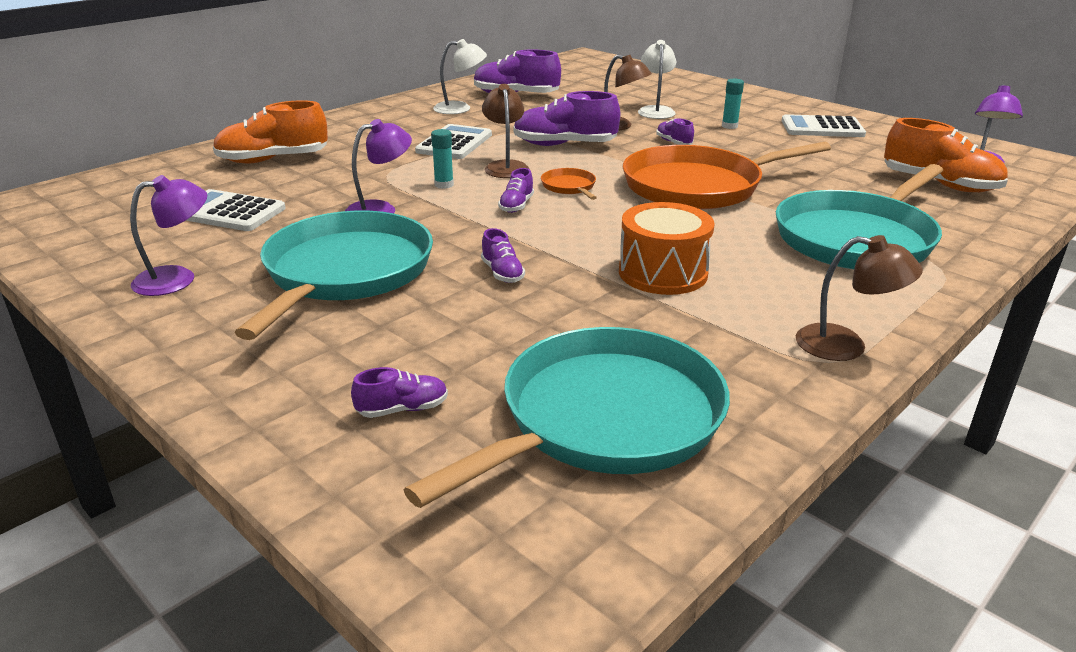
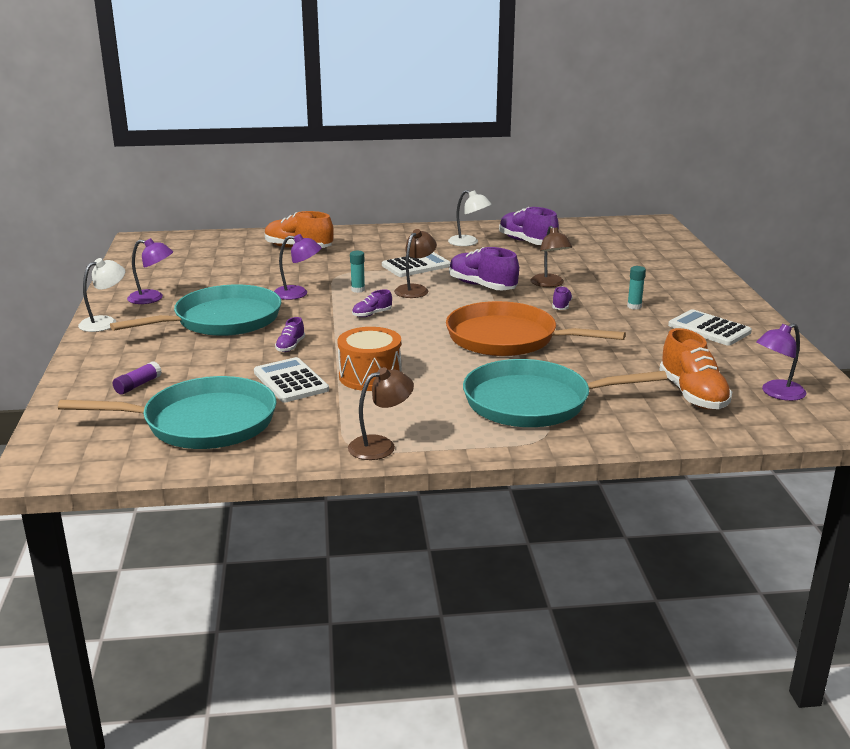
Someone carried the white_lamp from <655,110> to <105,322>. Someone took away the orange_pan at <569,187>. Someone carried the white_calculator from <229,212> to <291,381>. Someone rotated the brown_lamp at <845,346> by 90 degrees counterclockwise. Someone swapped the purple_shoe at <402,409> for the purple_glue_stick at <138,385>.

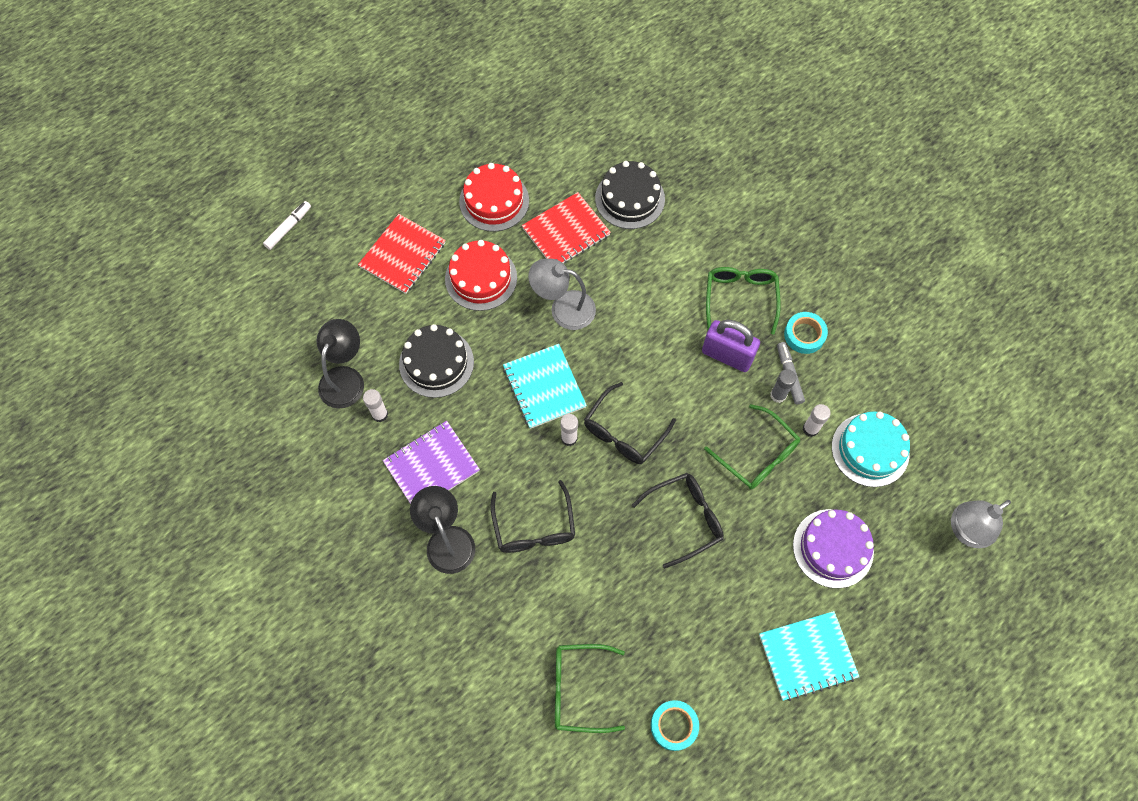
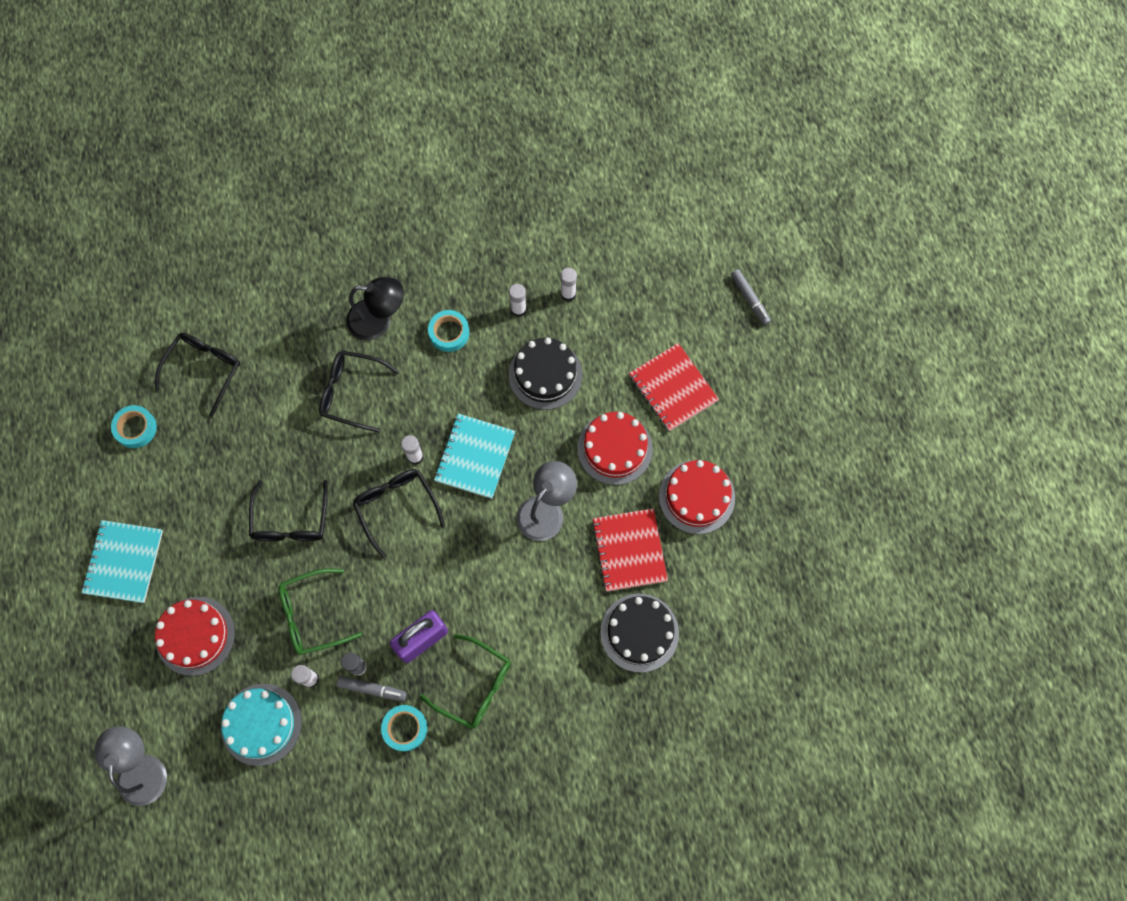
Someone repainted the white_marker at <288,228>, which became the grey_marker at <749,299>. Someone swapped the black_lamp at <345,378> for the white_glue_stick at <568,294>. Someone rotated the turquoise_notebook at <544,387> by 75 degrees counterclockwise. Someone swapped the purple_notebook at <431,466> for the turquoise_tape at <449,333>. Someone repainted the purple_cake at <833,548>, which became the red_cake at <195,636>. Someone repainted the green_glasses at <580,689>, which became the black_glasses at <204,370>.

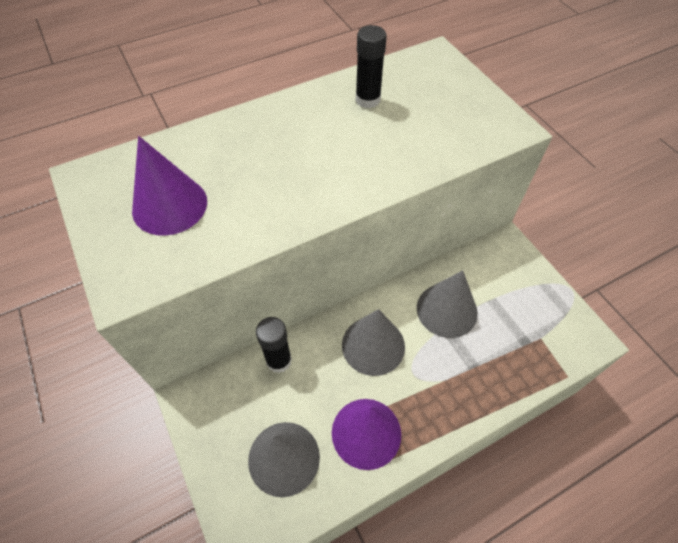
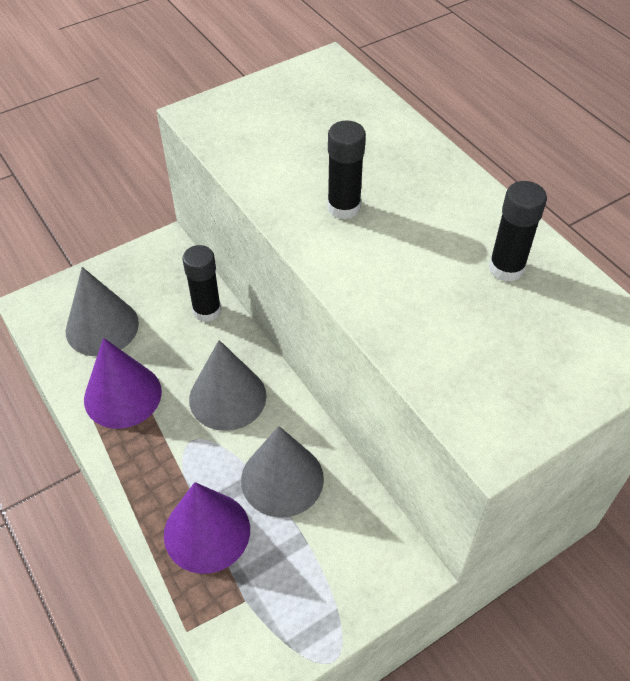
Someone carried the purple_cone from <169,205> to <207,531>. Someone put down the black_glue_stick at <344,207>.

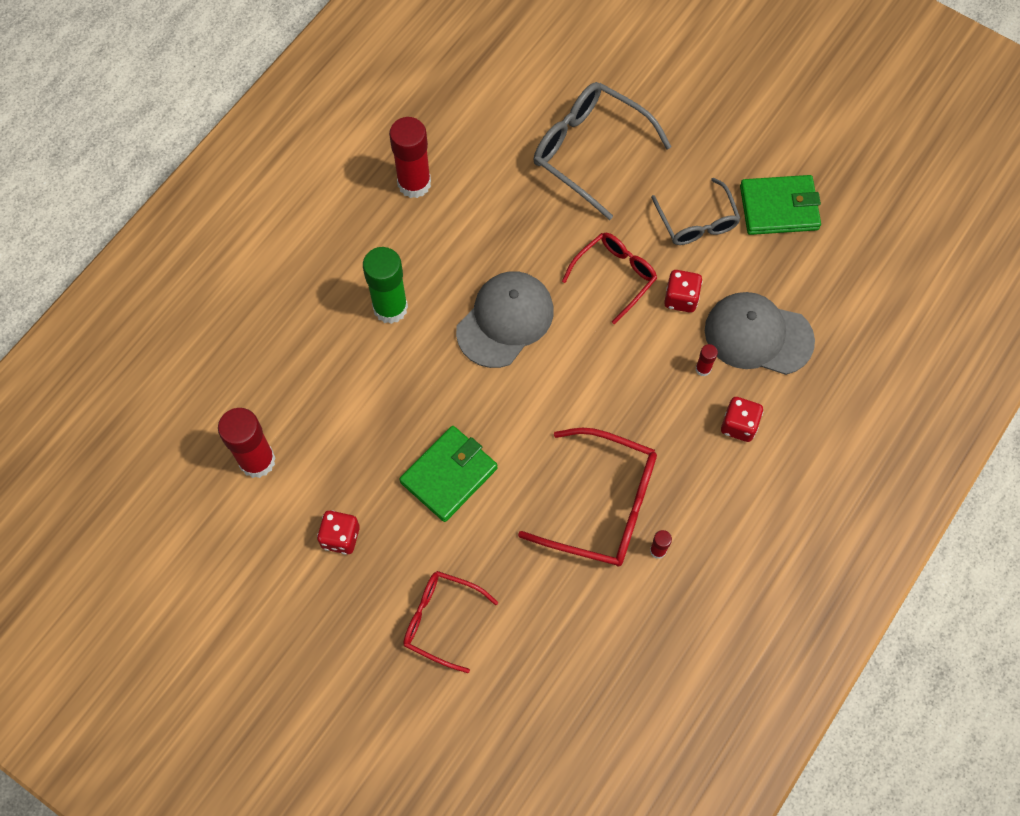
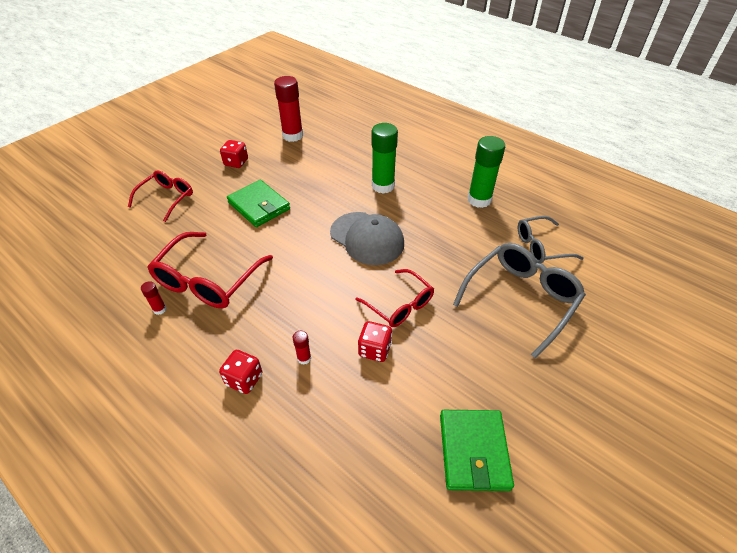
Someone repainted the red_glue_stick at <414,183>, which became the green_glue_stick at <479,200>. Someone carried the grey_glasses from <697,222> to <541,246>. Someone took away the grey_cap at <758,335>.

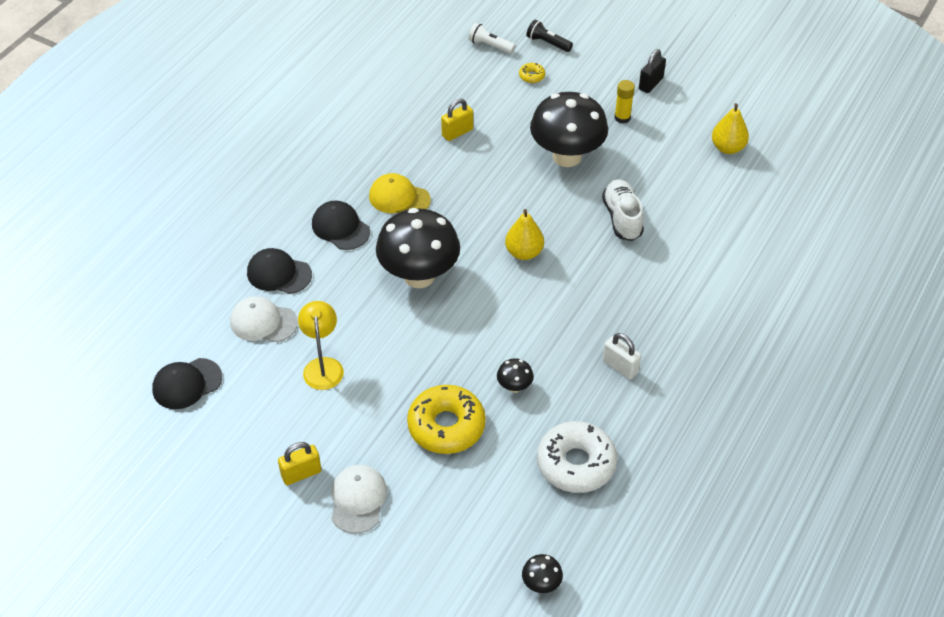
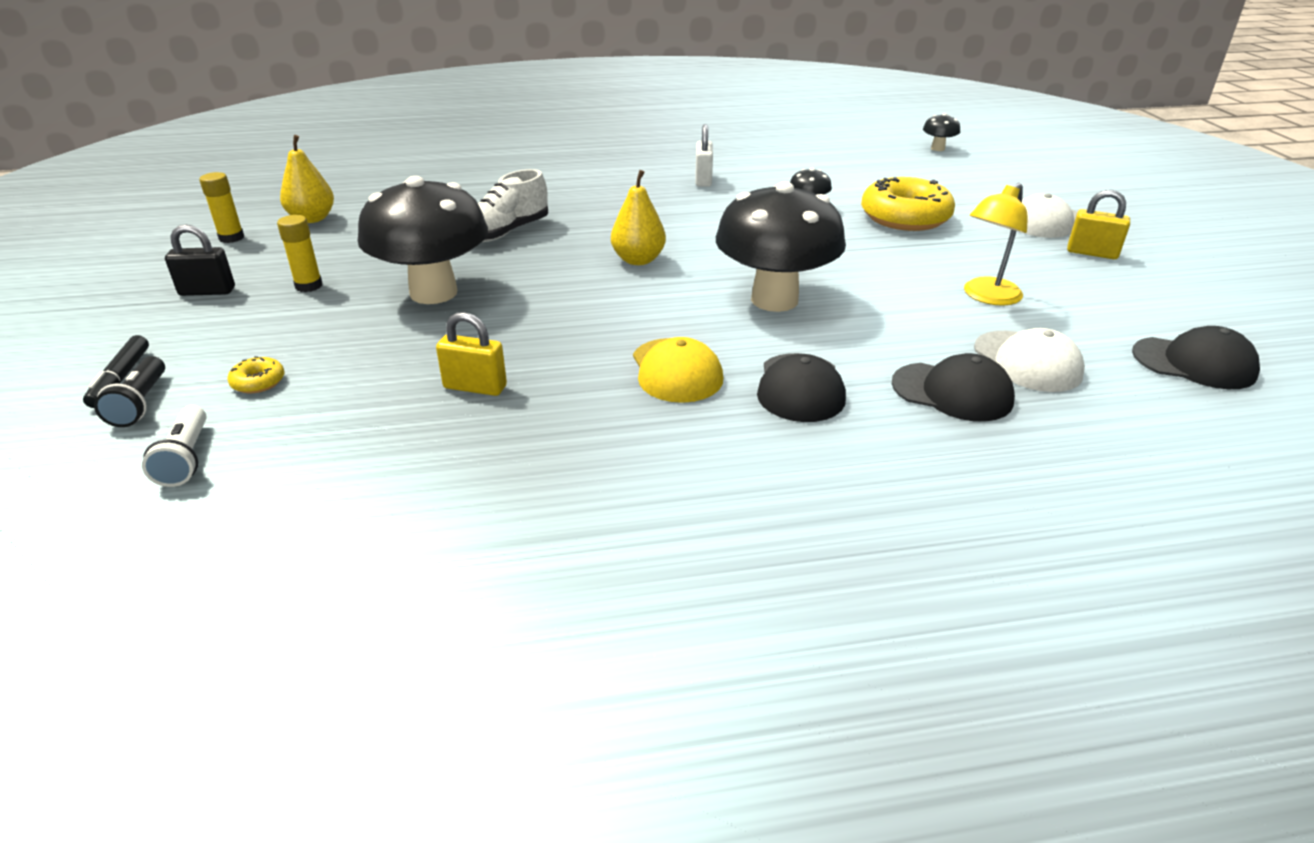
Someone rotated the black_cap at <279,274> by 45 degrees counterclockwise. Someone took away the white_donut at <576,464>. Someone put down the yellow_glue_stick at <231,238>. Someone put down the black_marker at <121,379>.

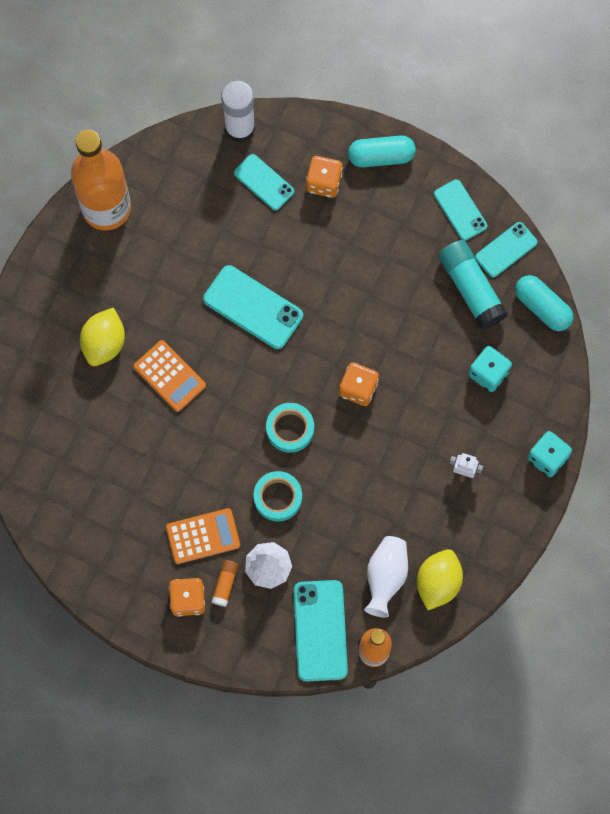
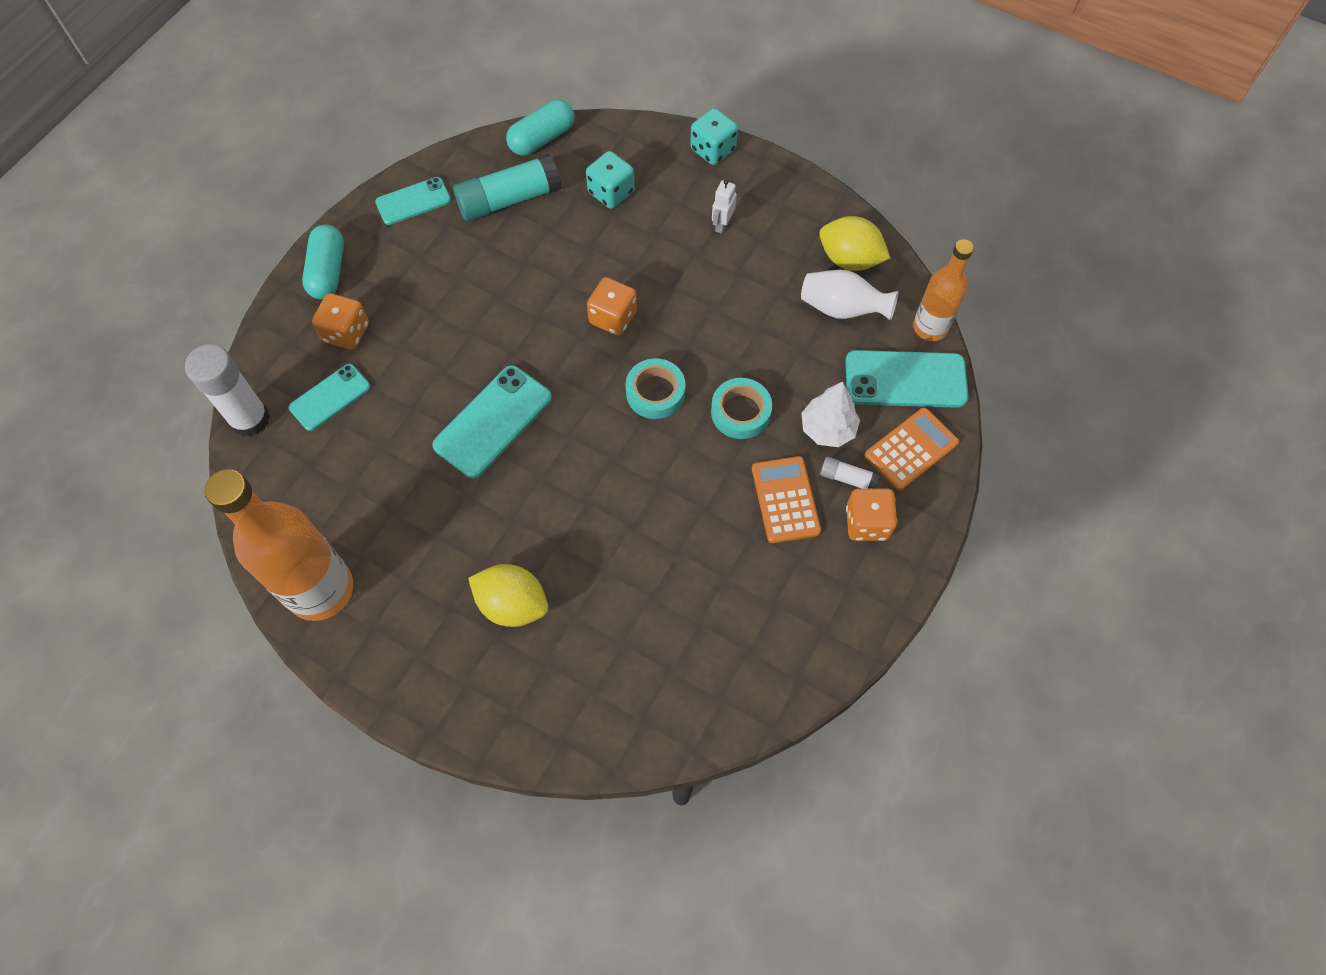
Someone took away the turquoise_phone at <506,250>. Someone carried the orange_calculator from <169,376> to <911,449>. Someone repainted the orange_glue_stick at <225,584>, which became the white_glue_stick at <848,478>.

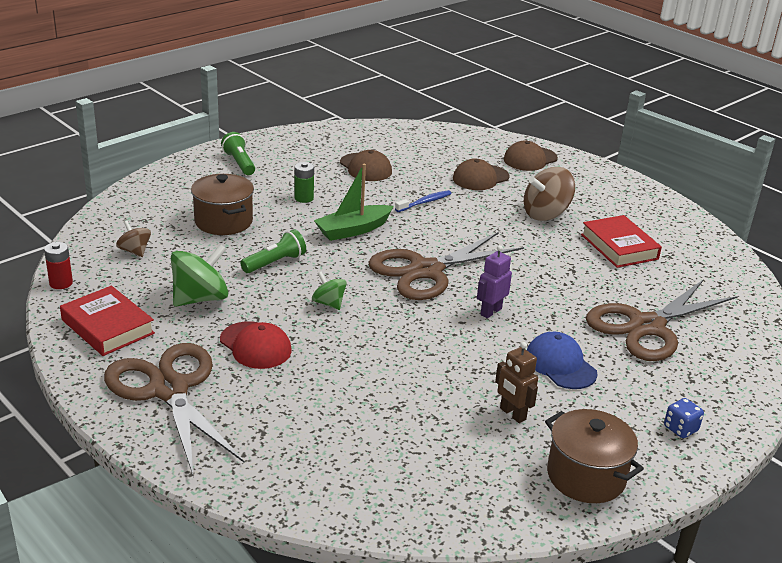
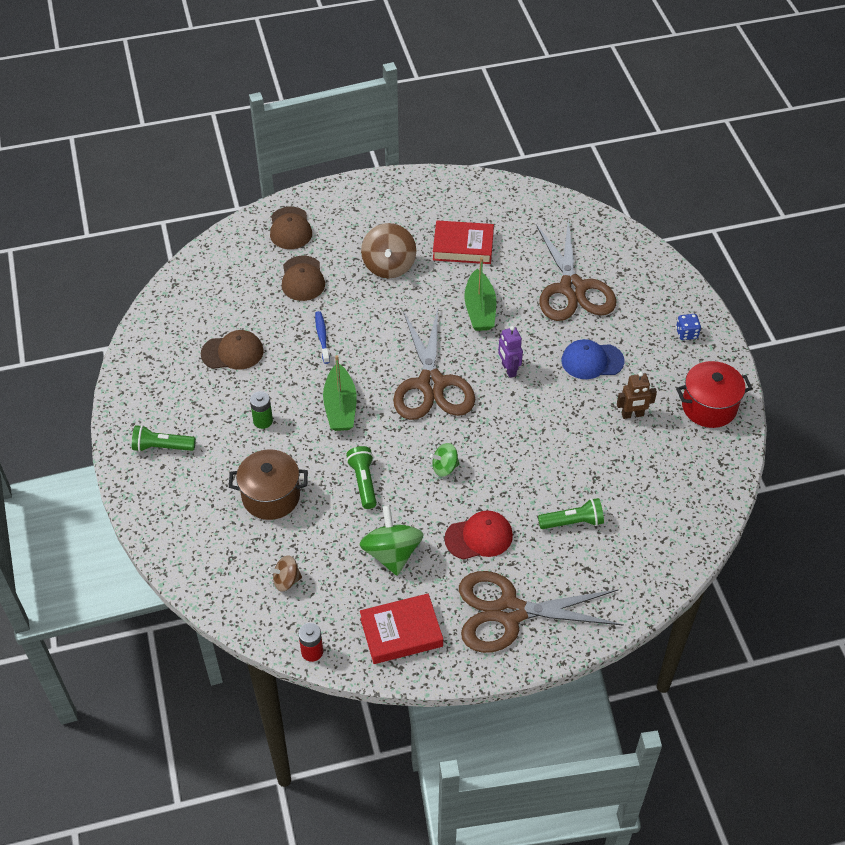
Someone repainted the brown_pot at <586,476>, which became the red_pot at <709,407>. Someone put down the green_boat at <480,309>. Someone put down the green_flashlight at <572,522>.

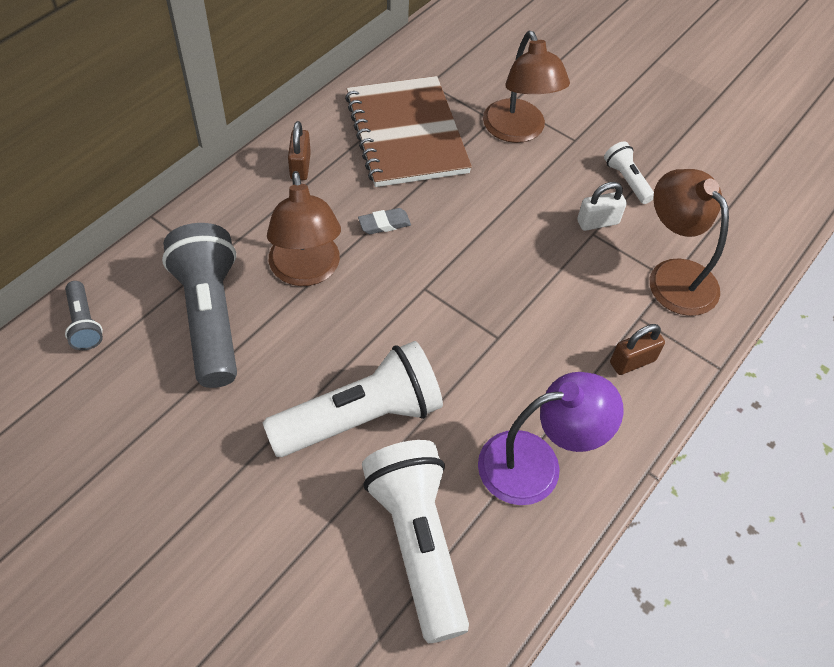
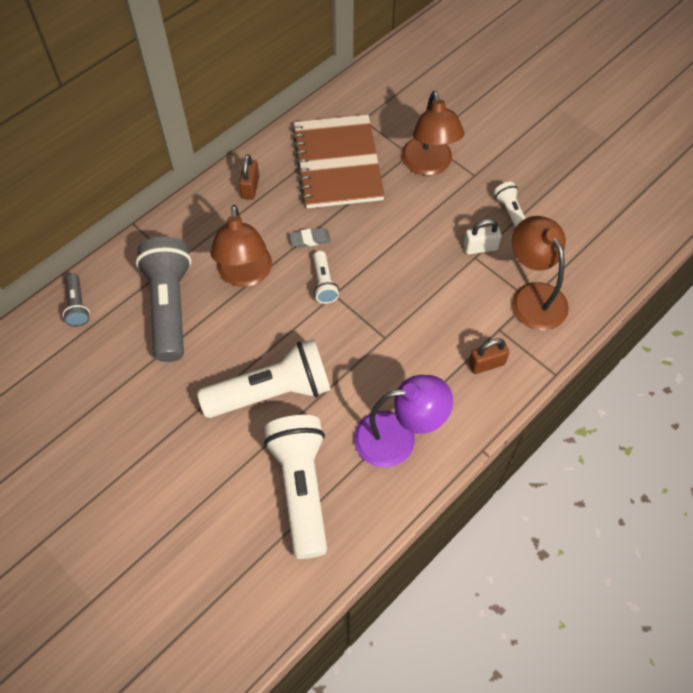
Someone put down the white_flashlight at <324,283>.

